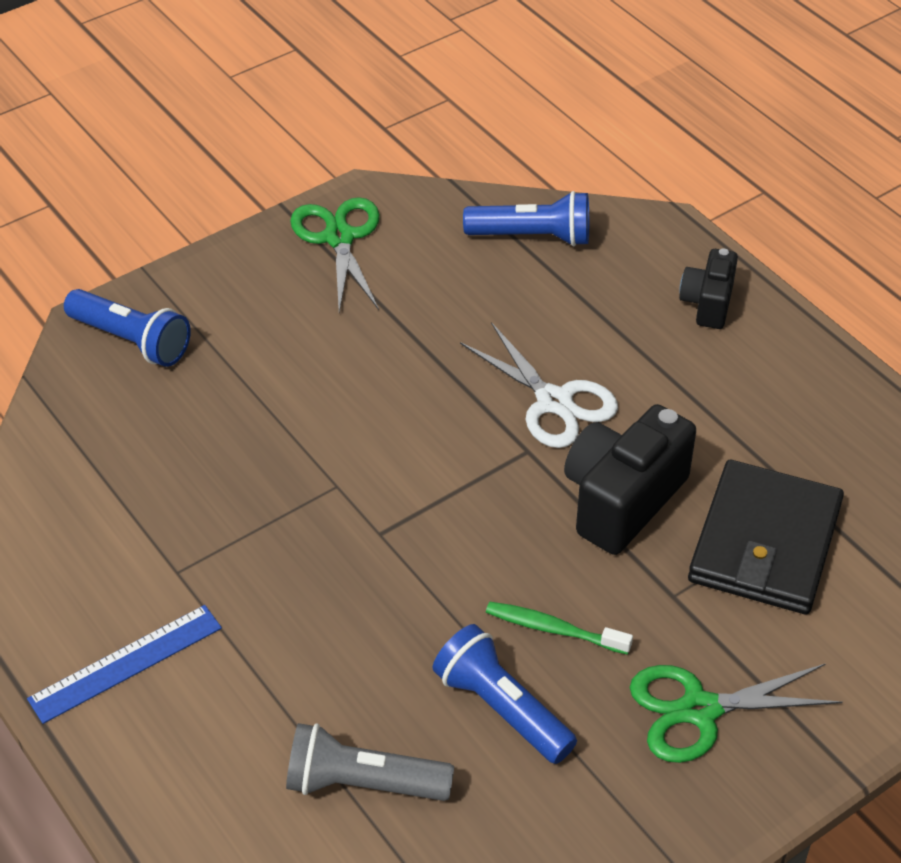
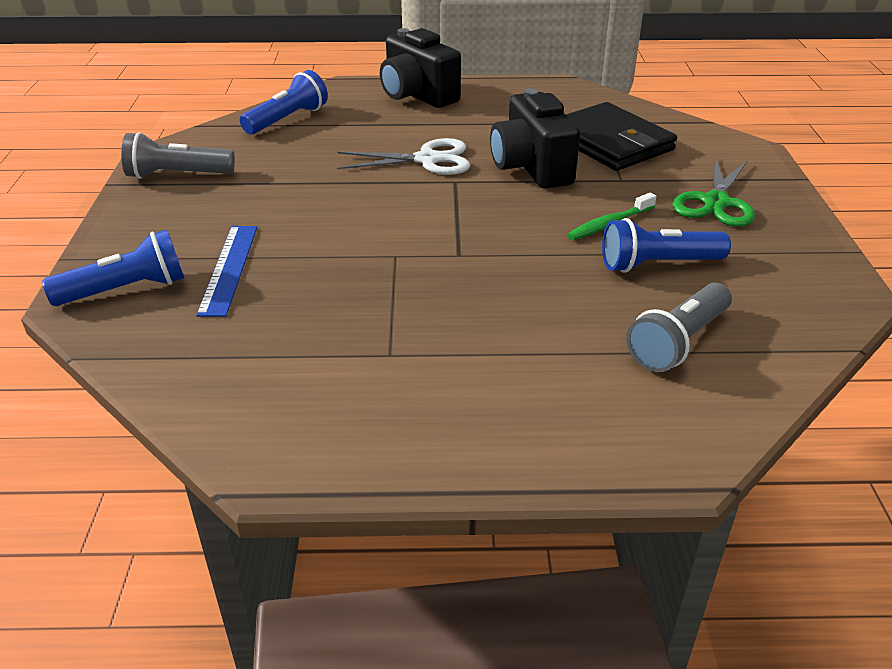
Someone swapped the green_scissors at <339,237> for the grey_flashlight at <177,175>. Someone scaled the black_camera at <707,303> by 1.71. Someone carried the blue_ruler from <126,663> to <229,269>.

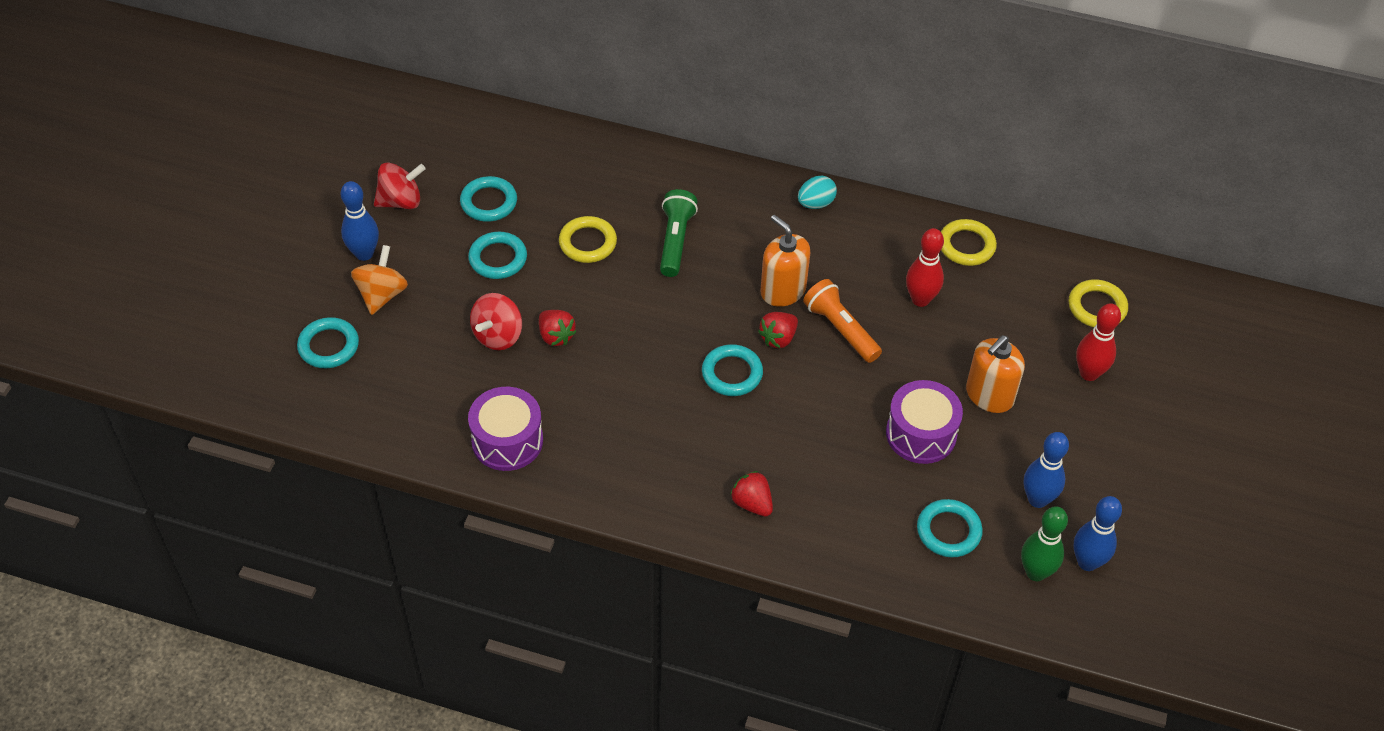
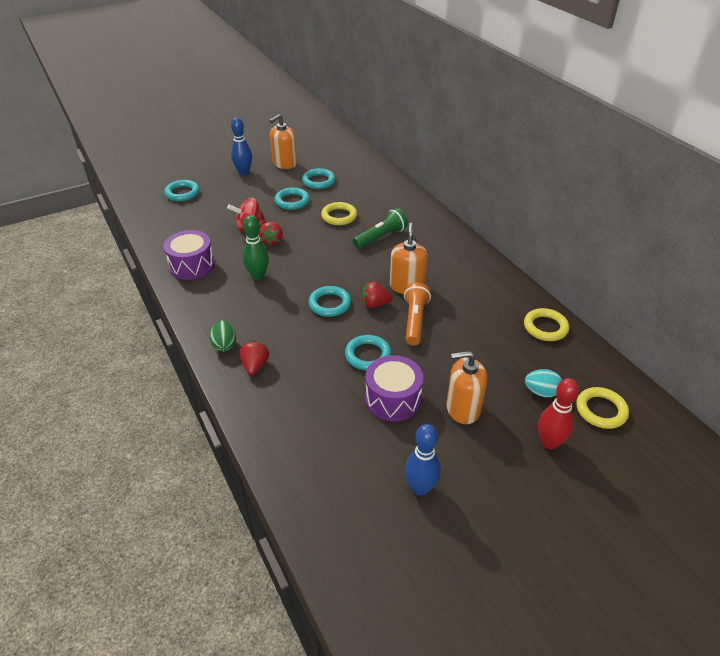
Someone swapped the red_spinning_top at <401,201> for the orange_soap_dispenser at <284,163>. Someone carried the turquoise_egg from <815,203> to <541,392>. Someone took away the red_bowling_pin at <920,299>. Someone took away the orange_spinning_top at <382,294>. Someone took away the blue_bowling_pin at <1087,562>. Someone carried the turquoise_ring from <948,531> to <368,355>. Someone carried the green_bowling_pin from <1035,572> to <258,276>. Someone put down the green_egg at <224,345>.

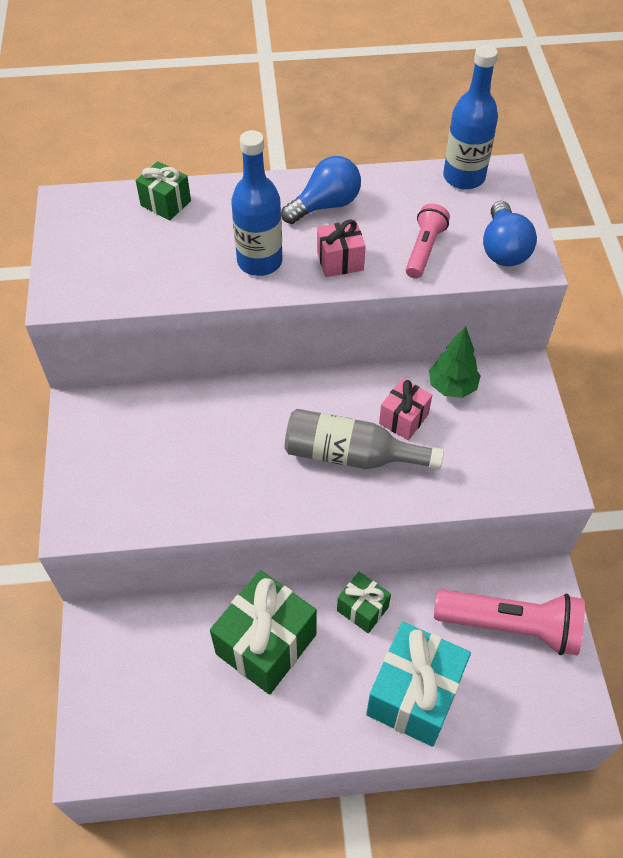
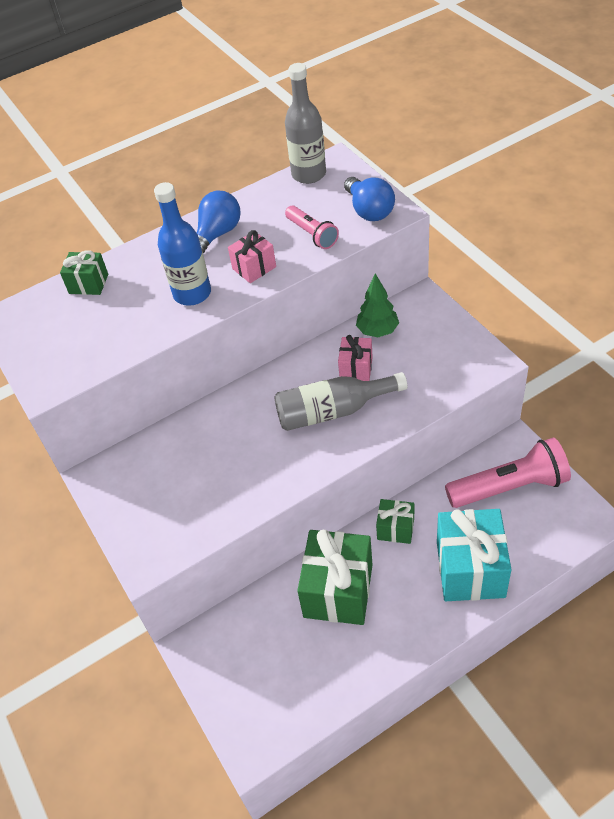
Someone repainted the blue_bottle at <464,177>, which became the grey_bottle at <309,174>. Someone rotated the pink_flashlight at <424,249> by 150 degrees clockwise.

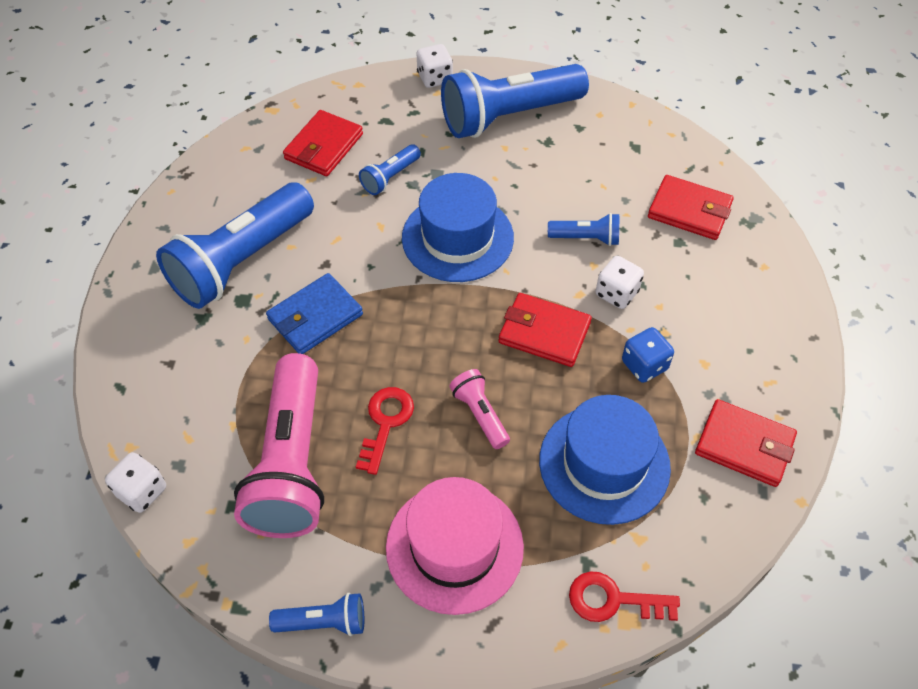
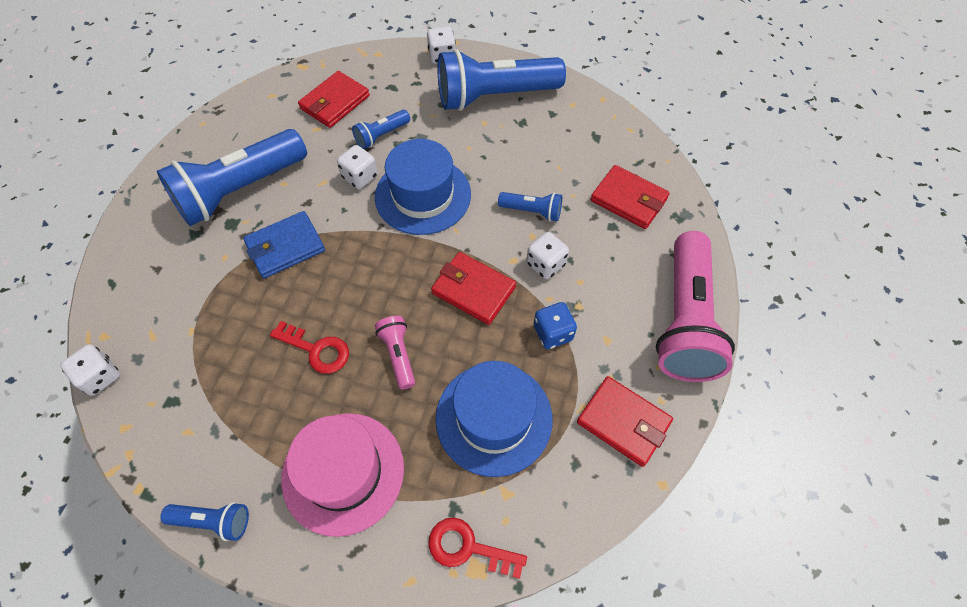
Someone carried the pink_flashlight from <291,463> to <684,320>. Someone rotated the red_key at <385,423> by 90 degrees clockwise. Someone put down the white_dice at <360,177>.

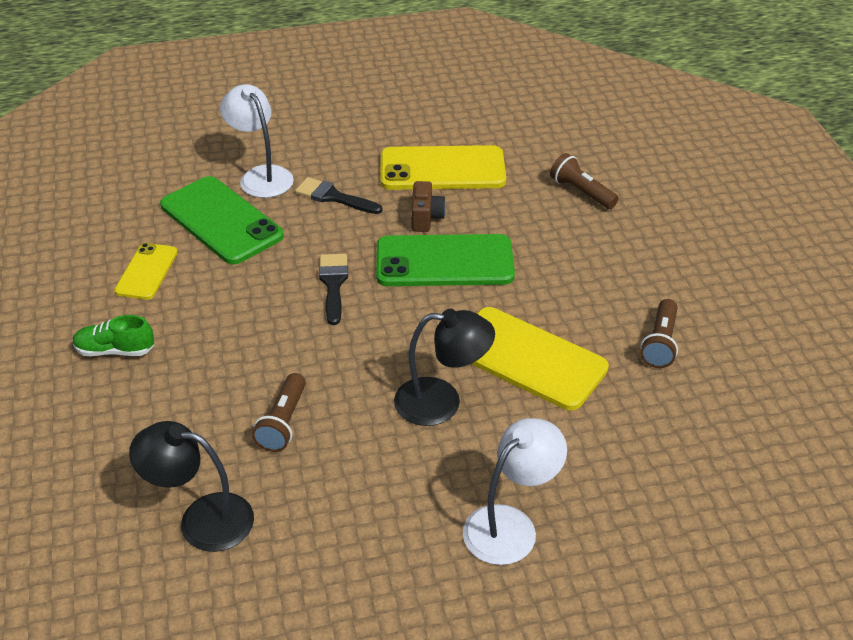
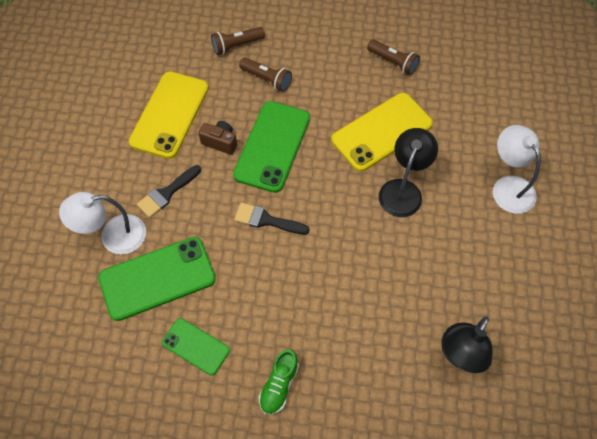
Someone repainted the yellow_phone at <146,271>, which became the green_phone at <195,346>. Someone carried the brown_flashlight from <283,423> to <267,79>.

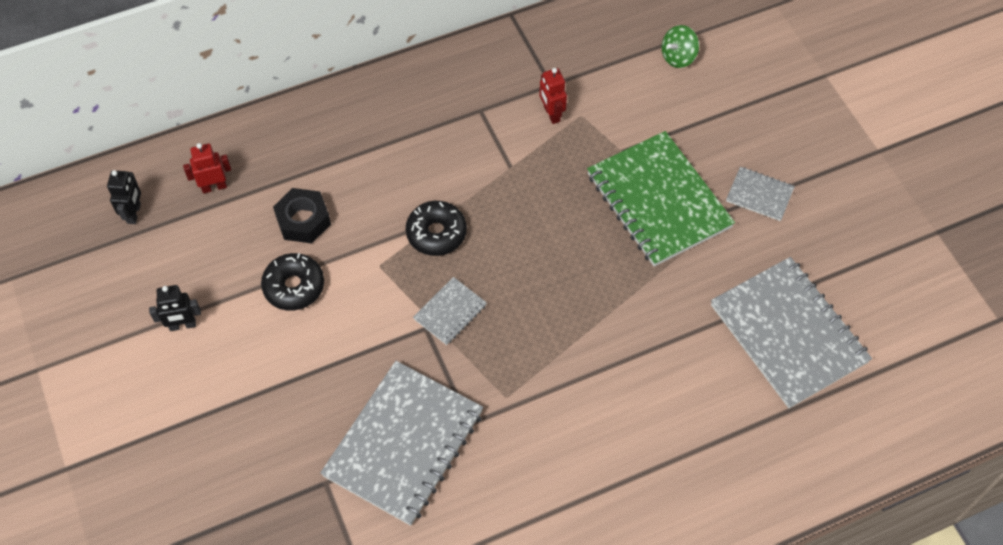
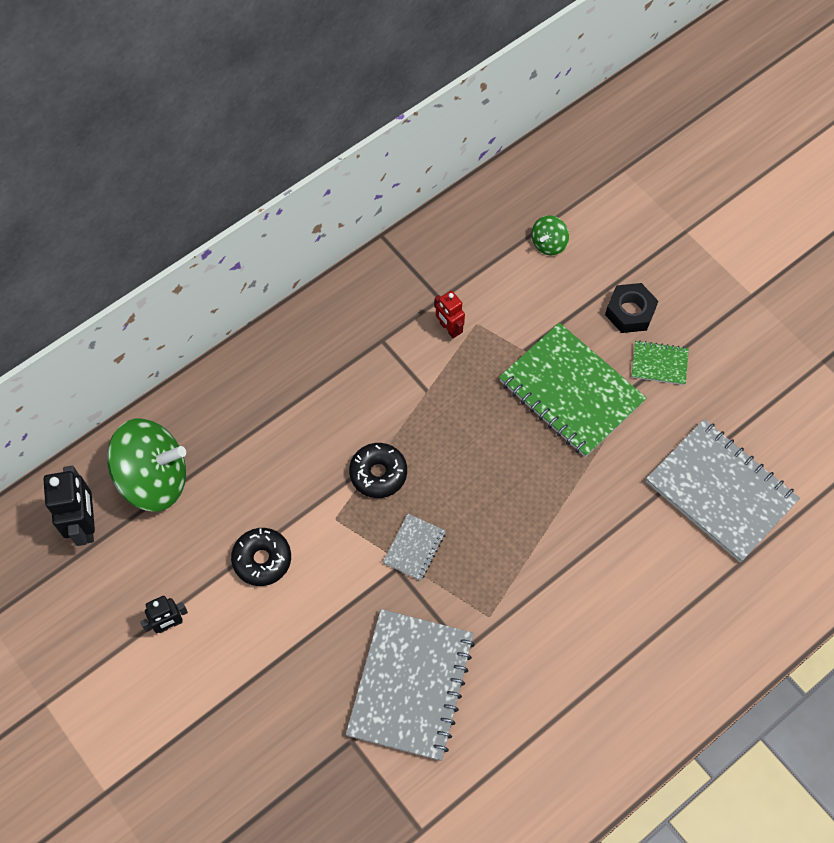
Someone swapped the red_robot at <214,187> for the green_spinning_top at <154,479>. Someone repainted the grey_notebook at <759,195>, which became the green_notebook at <659,364>. Someone scaled the black_robot at <134,213> by 1.66. Someone carried the black_nut from <303,220> to <630,312>.

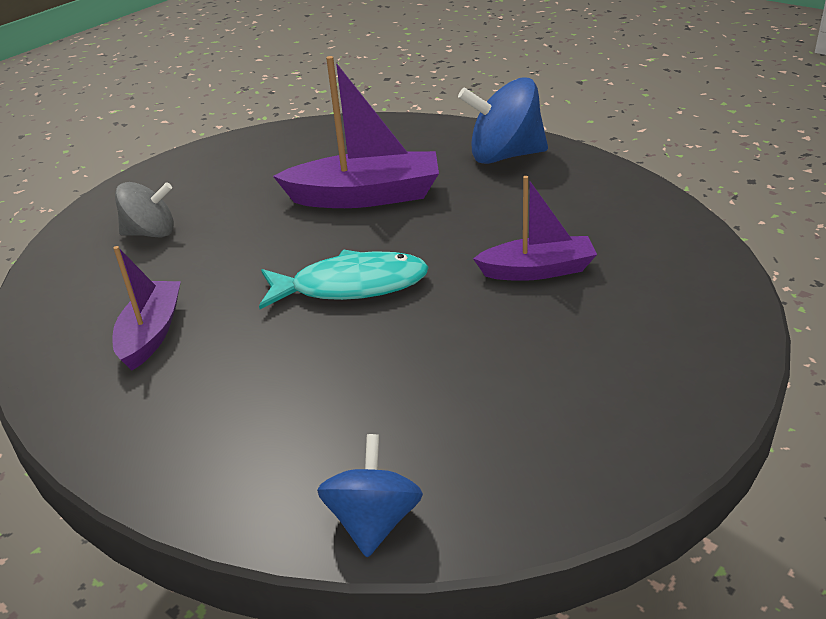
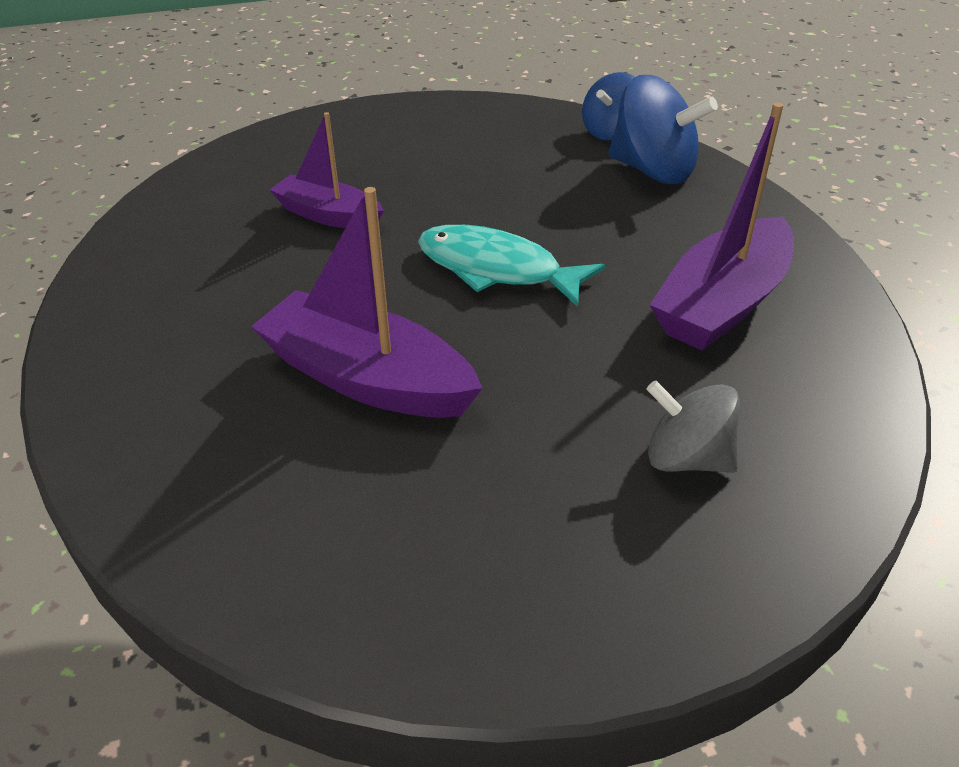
Someone carried the blue_spinning_top from <505,156> to <653,171>. Someone scaled the purple_boat at <151,333> by 1.57.

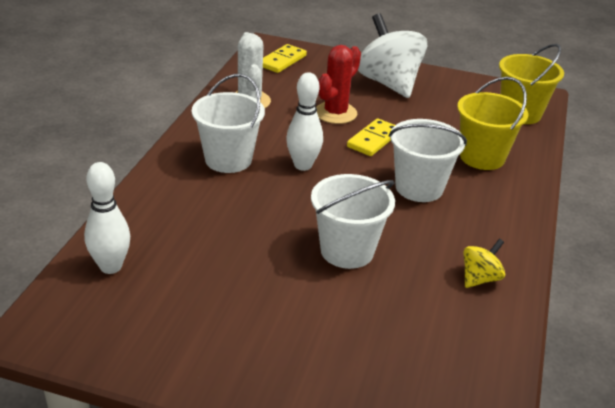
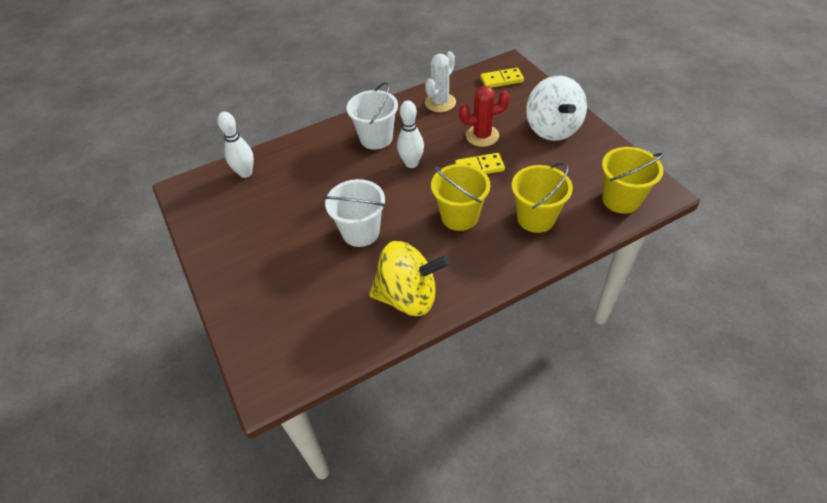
Someone rotated the white_spinning_top at <388,83> by 150 degrees clockwise. Someone repainted the white_bucket at <419,188>, which became the yellow_bucket at <459,216>. Someone scaled the yellow_spinning_top at <480,278> by 2.14.

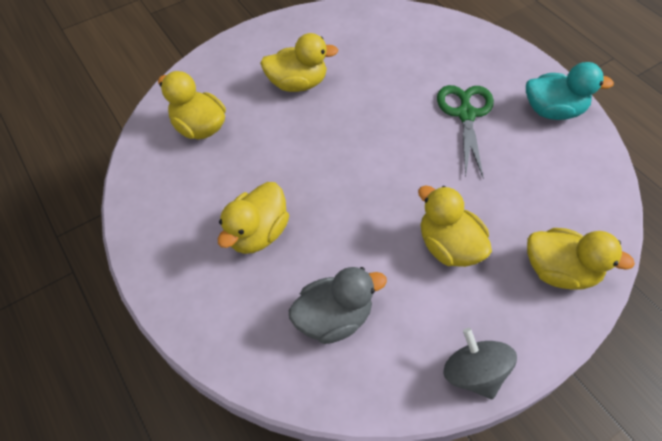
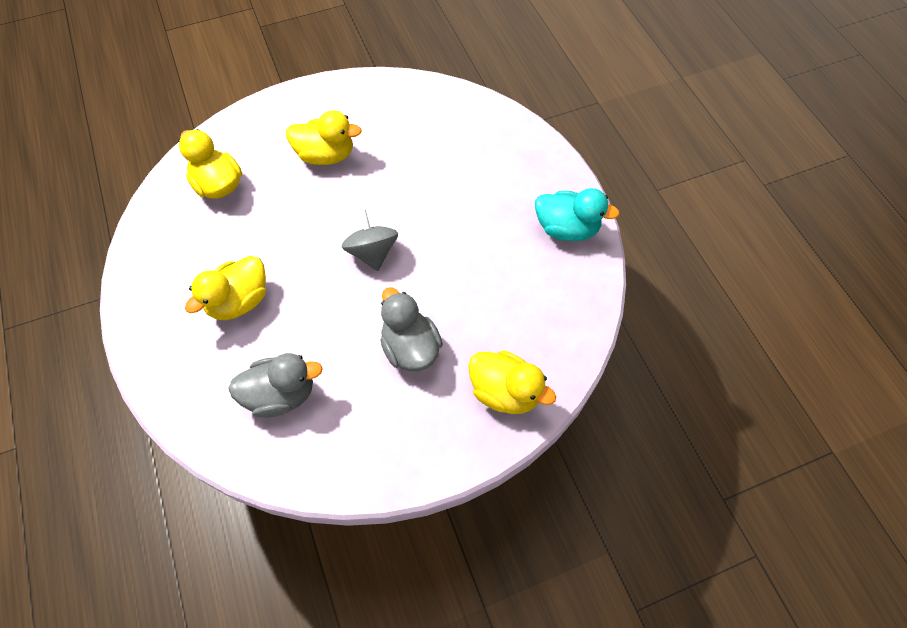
Someone took away the green_scissors at <466,114>. Someone repainted the yellow_duck at <449,246>, which became the grey_duck at <410,348>. Someone carried the grey_spinning_top from <473,373> to <372,252>.

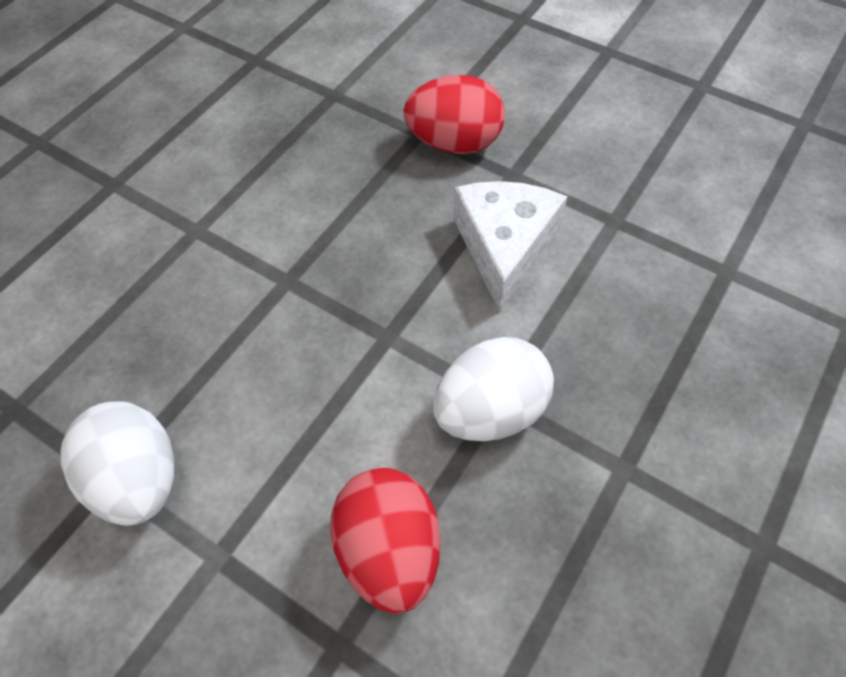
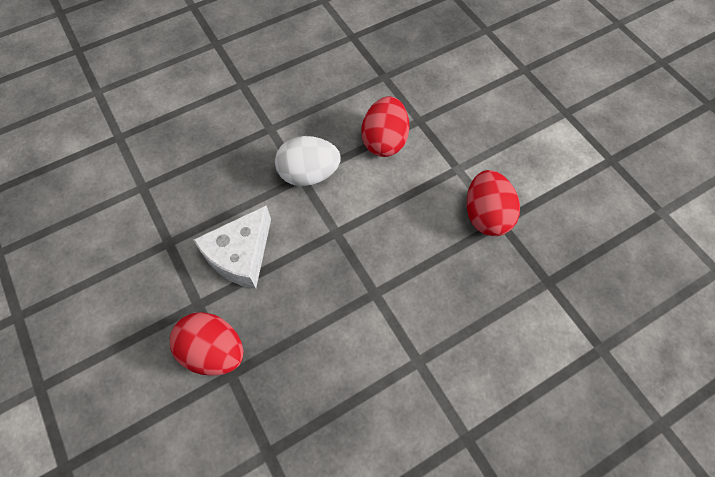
Someone repainted the white_egg at <139,479>, which became the red_egg at <486,215>.

